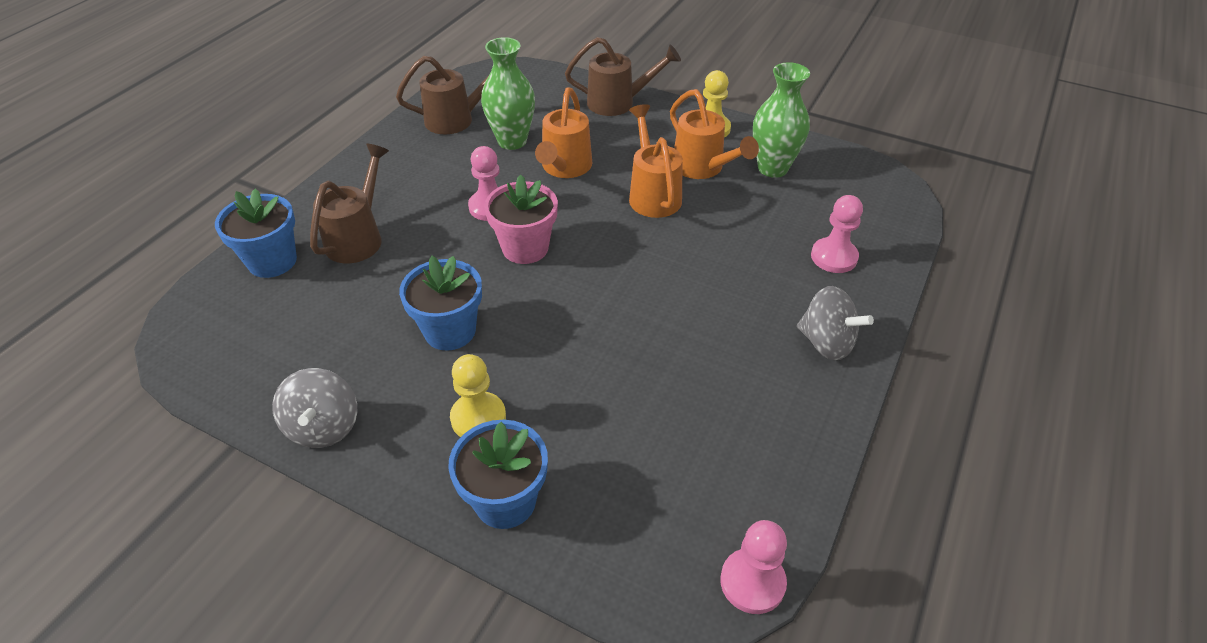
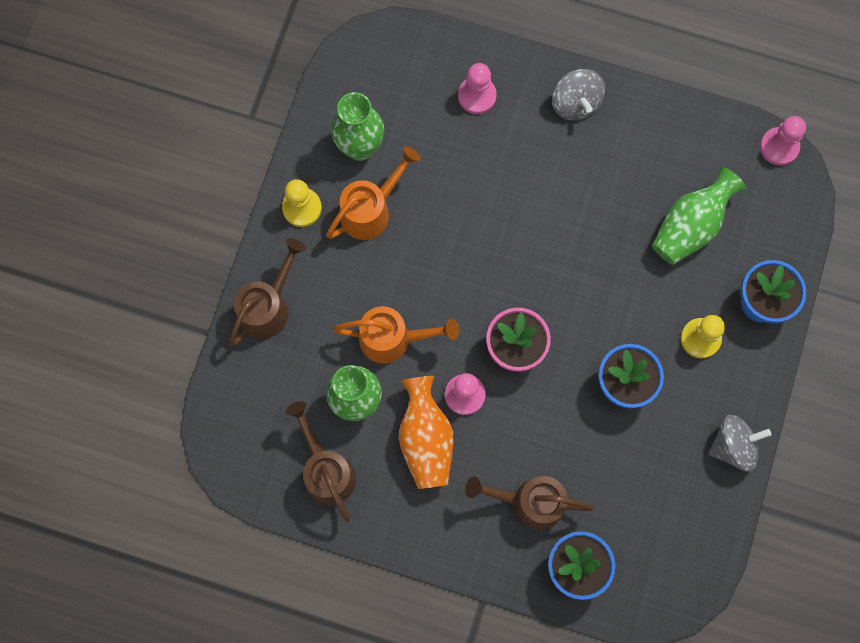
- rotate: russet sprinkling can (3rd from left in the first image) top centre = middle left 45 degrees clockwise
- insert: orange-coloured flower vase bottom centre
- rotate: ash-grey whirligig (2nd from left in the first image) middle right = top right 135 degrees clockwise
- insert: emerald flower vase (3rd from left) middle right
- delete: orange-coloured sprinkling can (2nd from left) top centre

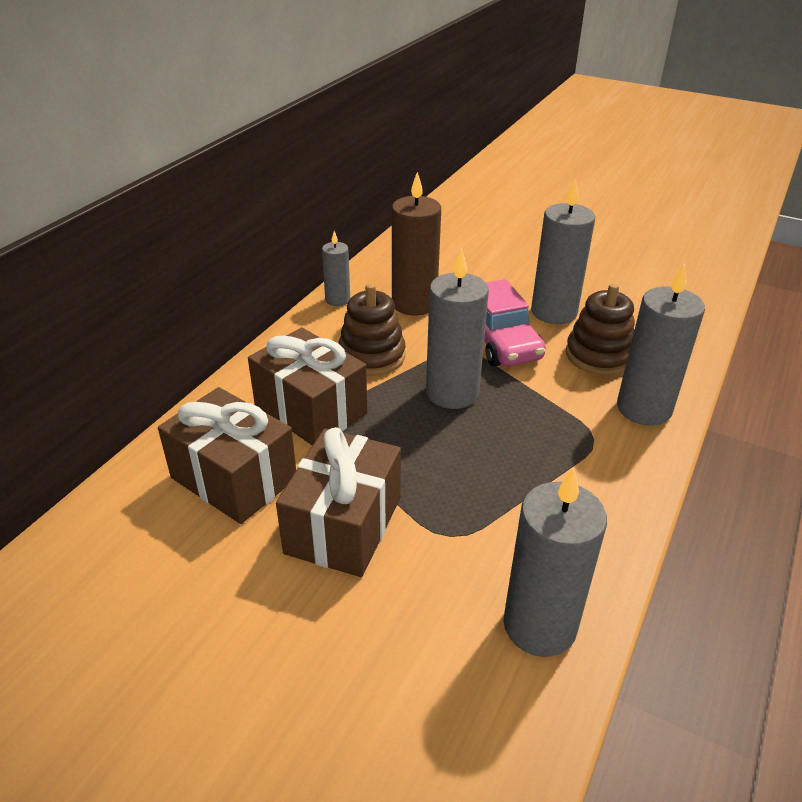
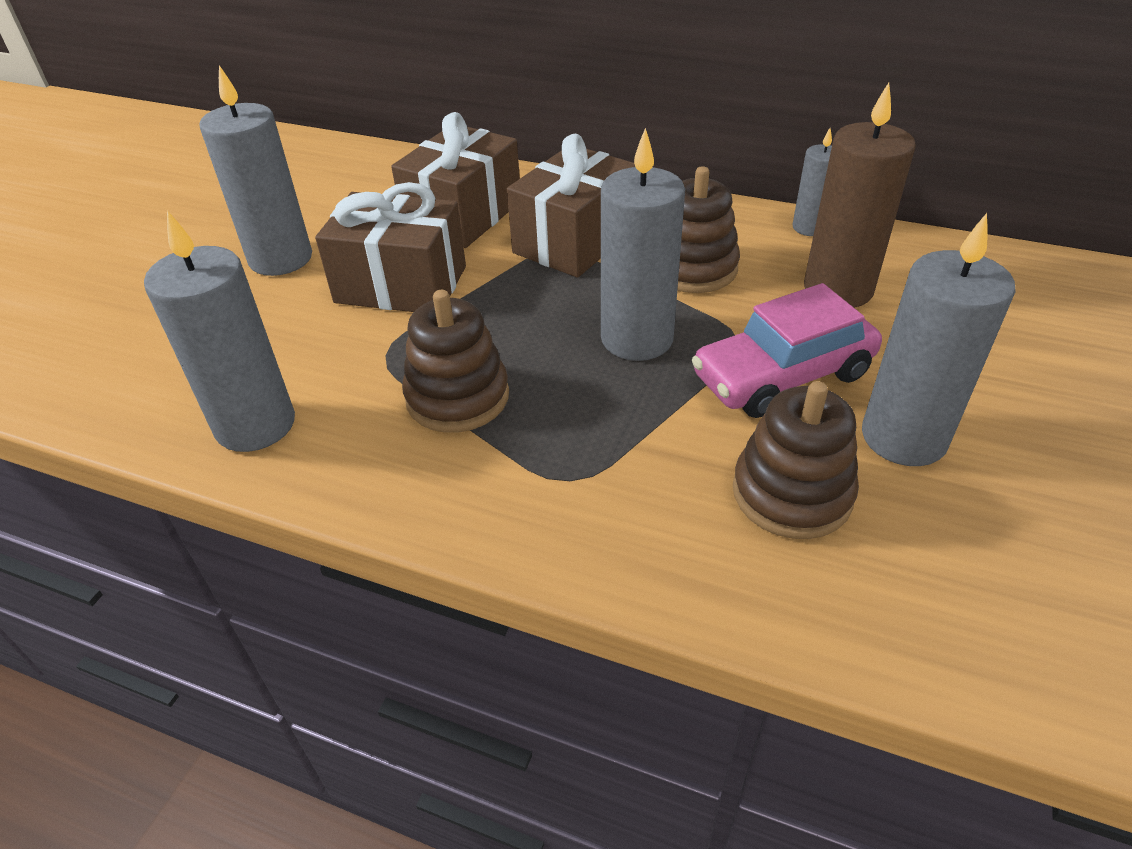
- move: ash-grey candle (5th from left in the first image) middle right to ash-grey candle (2nd from left) top left
- insert: russet ring stacker (1st from left) centre

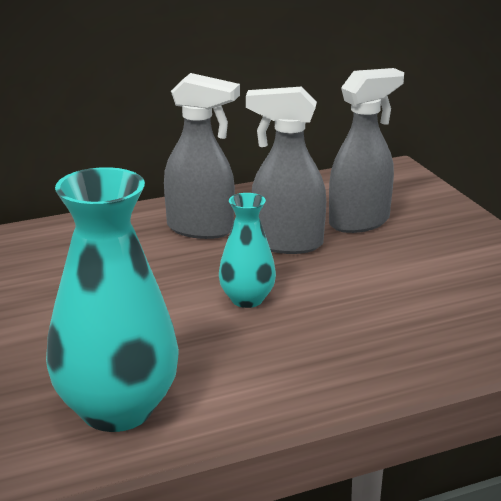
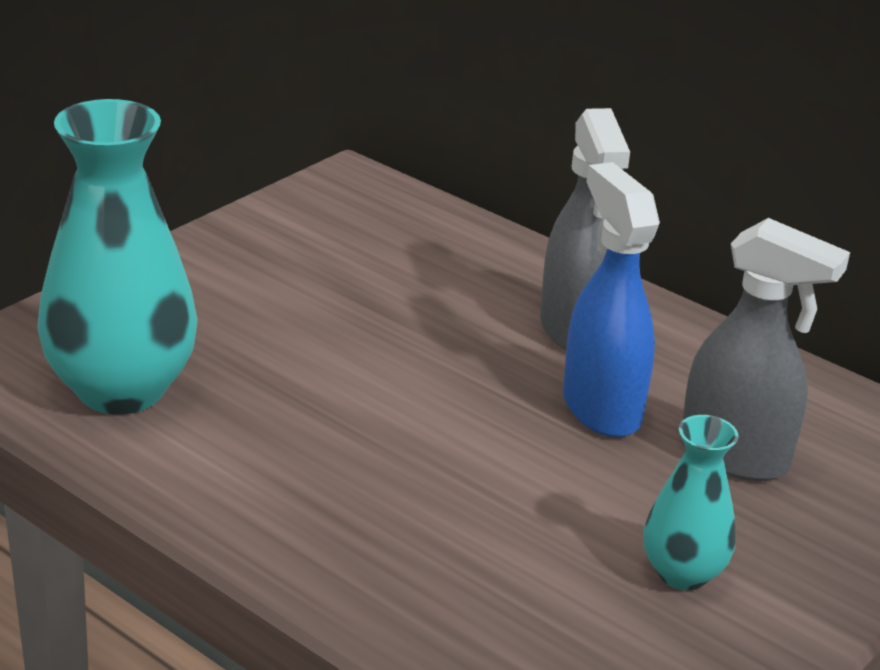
- recolor: ash-grey sprayer (2nd from left) centre to blue sprayer middle right
- move: aqua flower vase (2nd from left) centre to bottom right

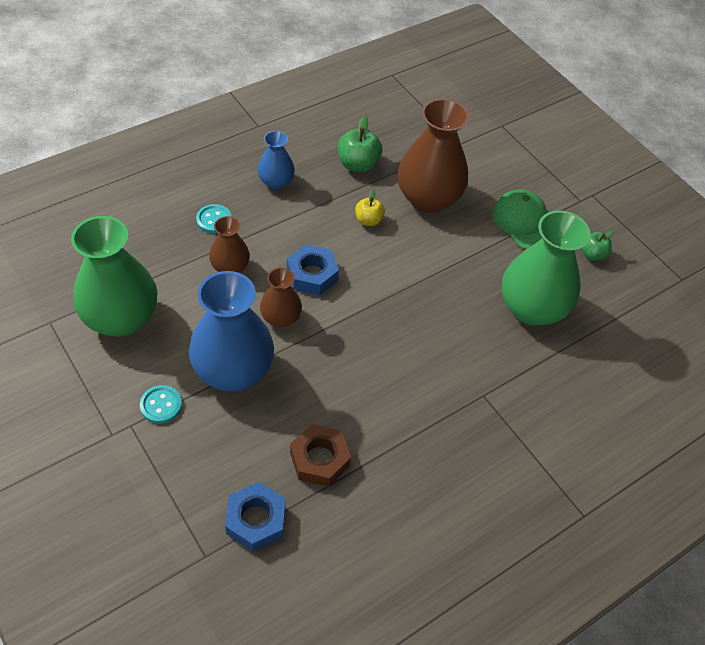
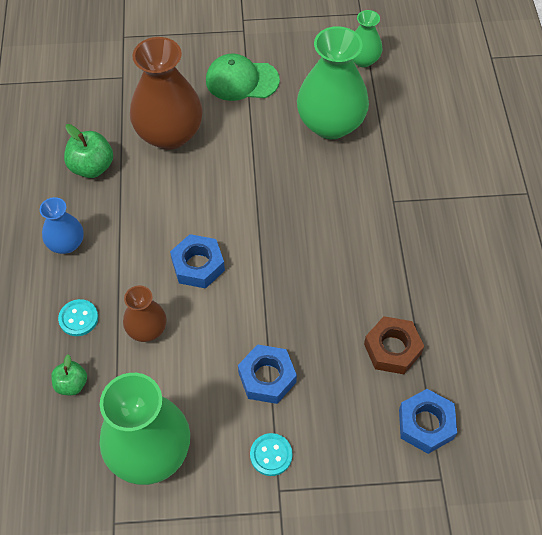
- move: emerald apple (2nd from left in the first image) middle right to emerald apple (1st from left) bottom left
- replace: blue flower vase (1st from left) middle left to blue nut (2nd from left) bottom centre
- insert: emerald flower vase (3rd from left) top right
- delete: russet flower vase (2nd from left) centre
- delete: yellow apple top centre

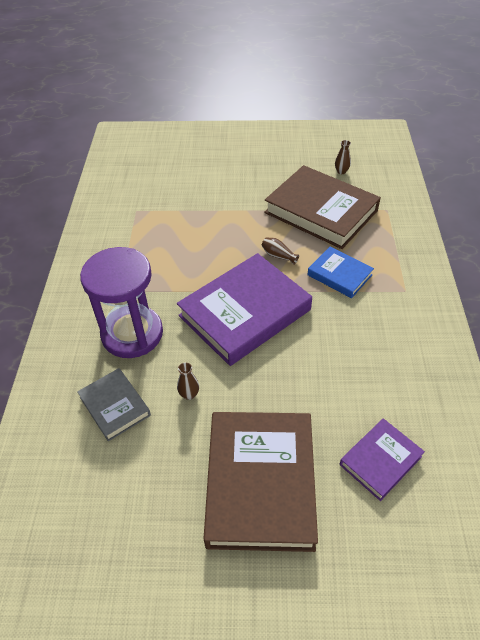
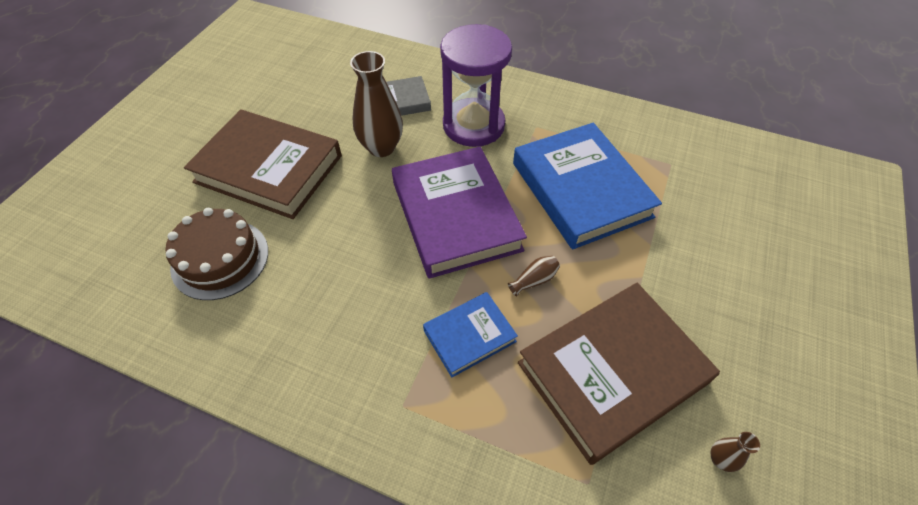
- replace: royal purple hardcover (2nd from left) bottom right to russet gateau middle left
- resize: russet flower vase (1st from left) centre = top centre x2.27
- insert: blue hardcover (2nd from left) centre

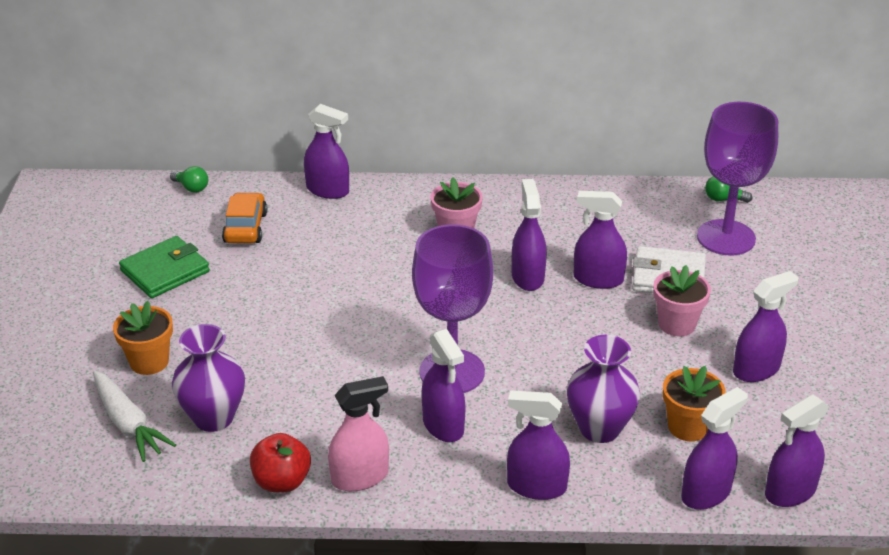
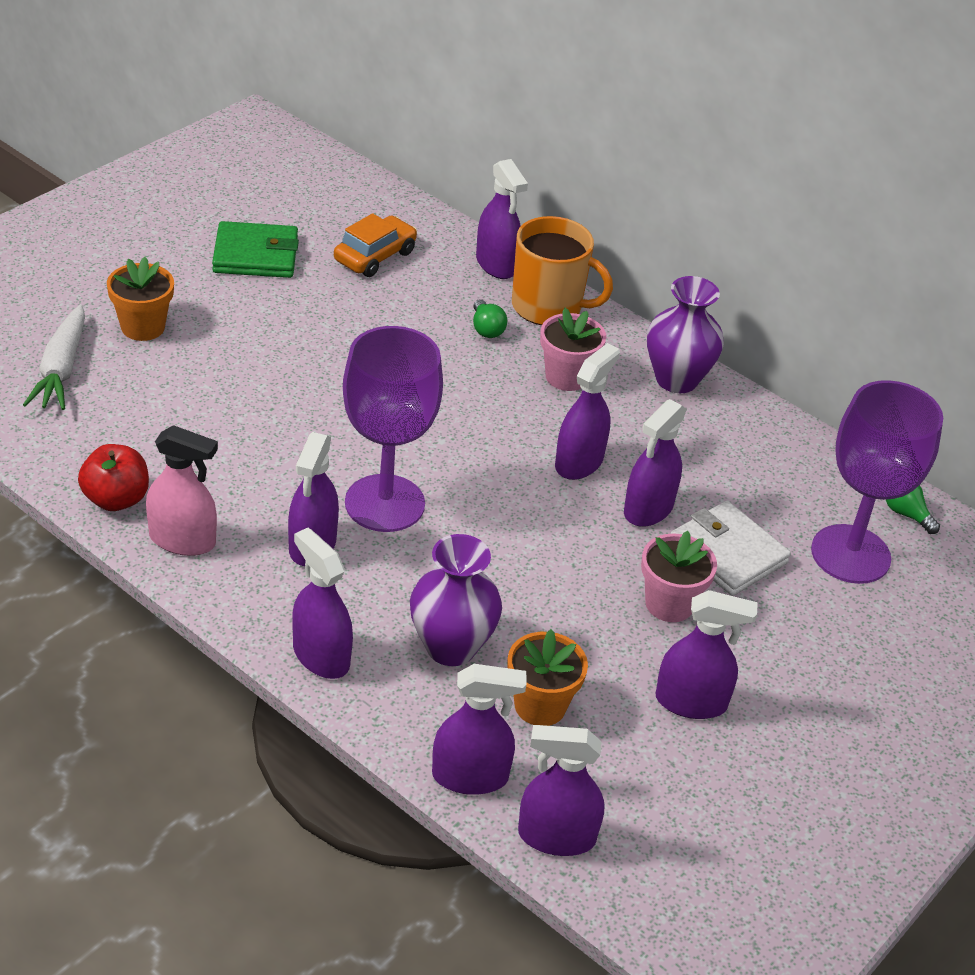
- move: emerald lightbulb (1st from left) top left to top centre
- insert: orange-coloured mug top centre
- rotate: royal purple sprayer (5th from left in the first image) middle right = middle right 105 degrees counterclockwise
- move: royal purple flower vase (1st from left in the first image) bottom left to royal purple flower vase (2nd from left) middle right

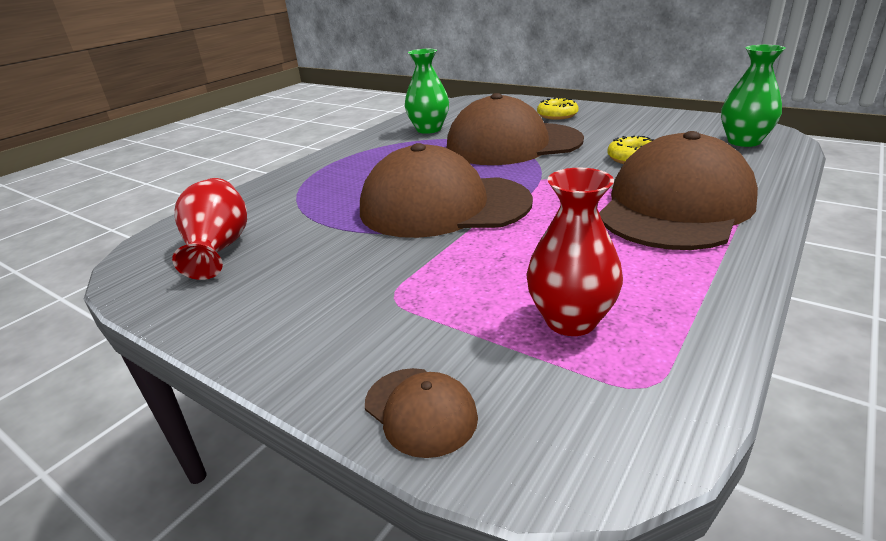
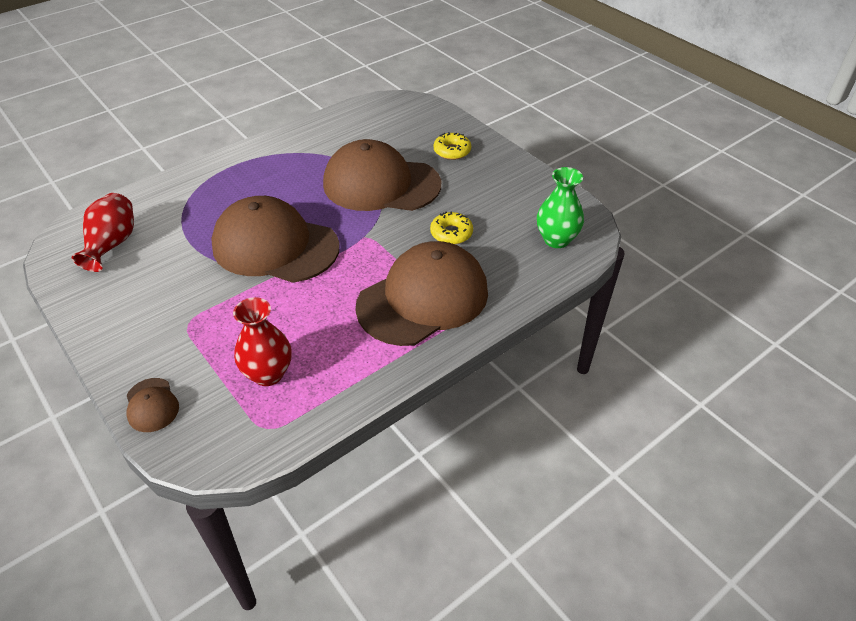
- delete: emerald flower vase (1st from left) top centre

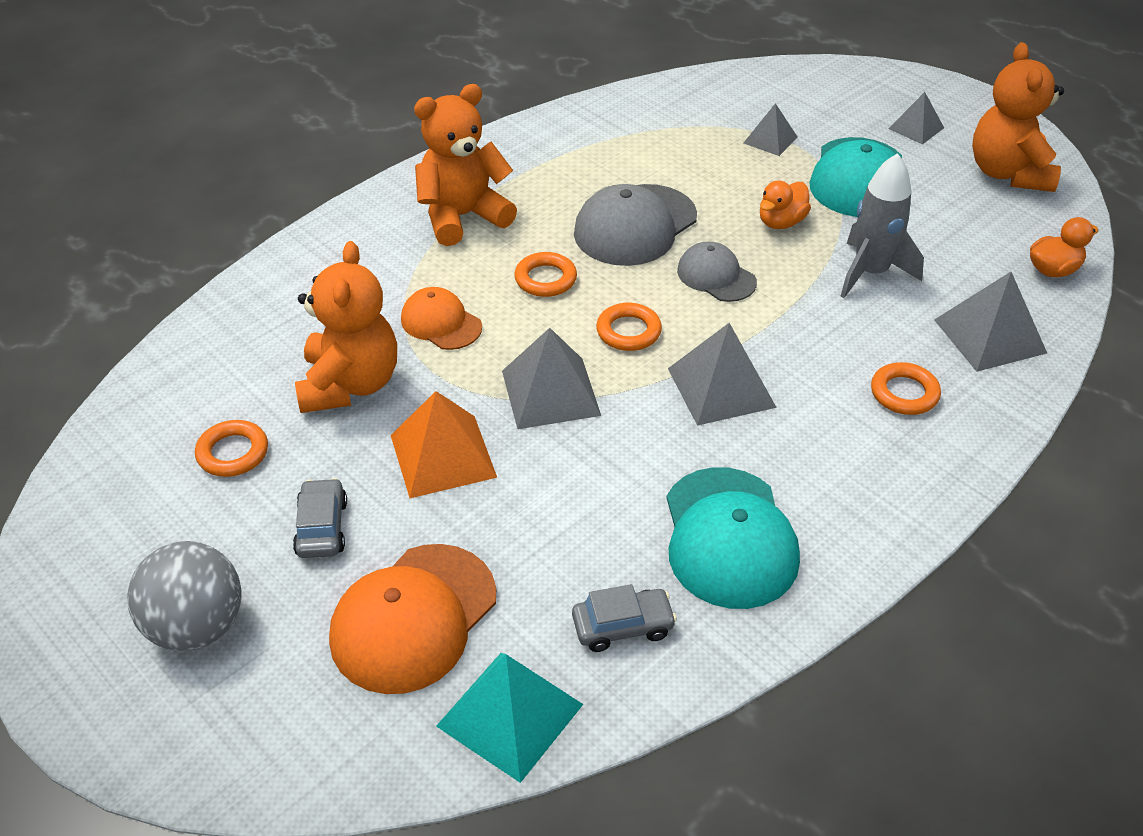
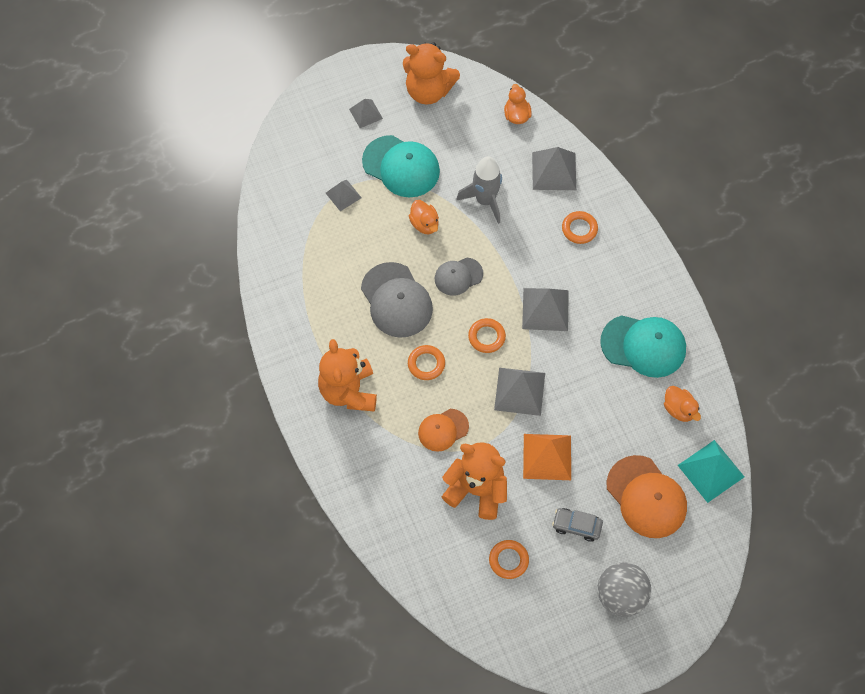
- replace: ash-grey toy car (2nd from left) bottom centre to orange-coloured duck (3rd from left) middle right

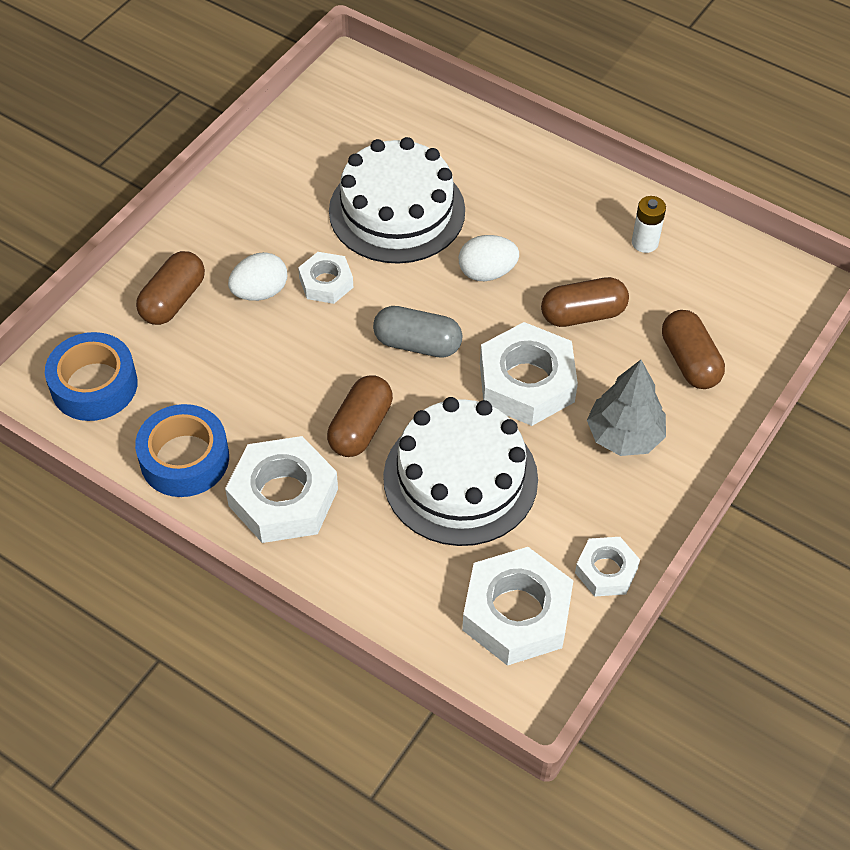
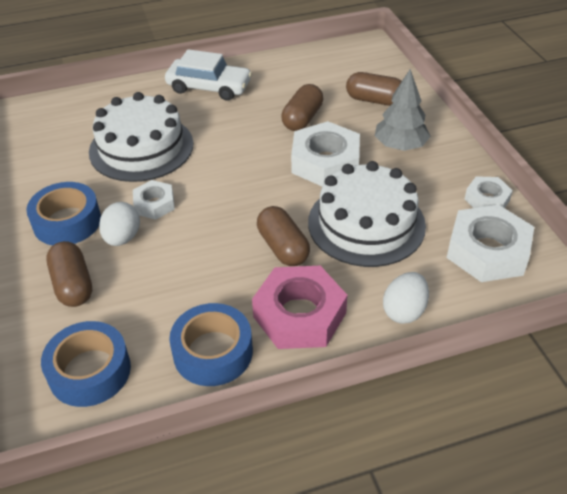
- insert: blue tape (1st from left) middle left
- insert: snow-white toy car top centre
- recolor: snow-white nut (1st from left) middle left to rosy nut centre
- move: snow-white egg (2nd from left) top centre to middle right
- delete: ash-grey pill shape centre
- delete: snow-white AA battery top right

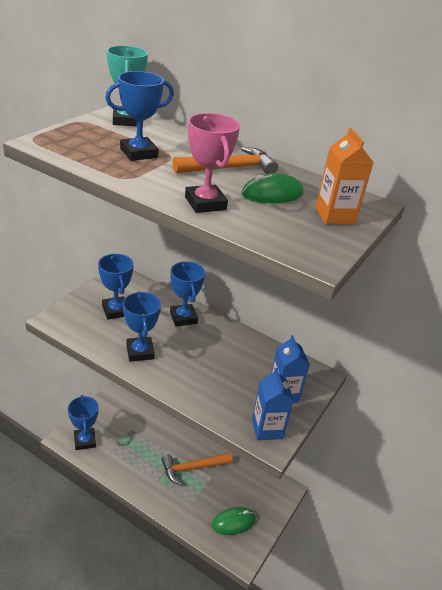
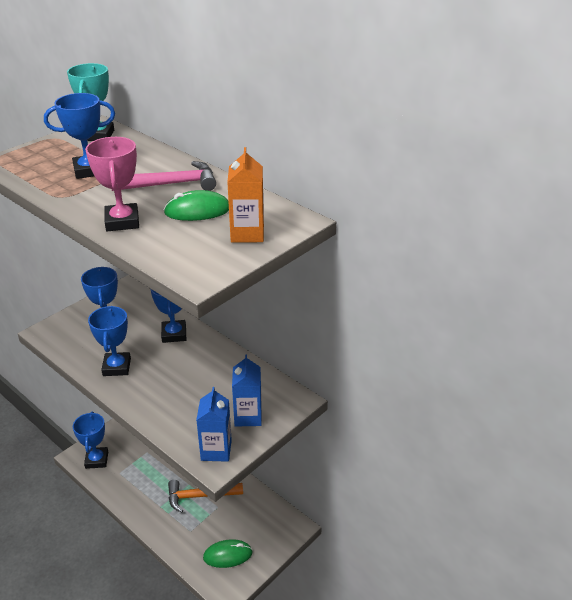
- recolor: orange-coloured claw hammer (2nd from left) top centre to rosy claw hammer top left

